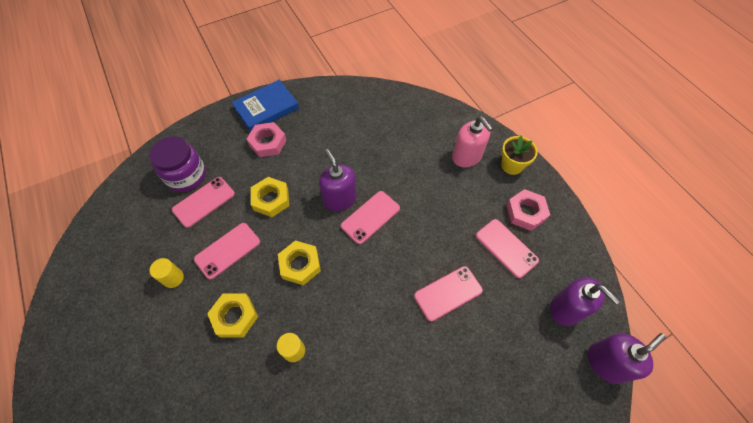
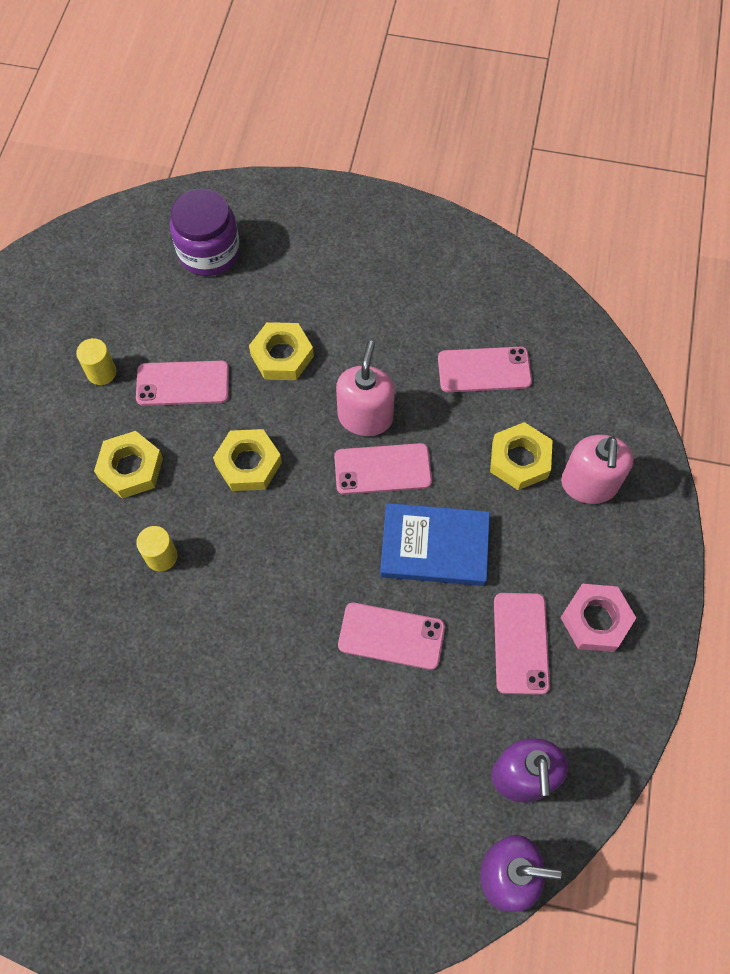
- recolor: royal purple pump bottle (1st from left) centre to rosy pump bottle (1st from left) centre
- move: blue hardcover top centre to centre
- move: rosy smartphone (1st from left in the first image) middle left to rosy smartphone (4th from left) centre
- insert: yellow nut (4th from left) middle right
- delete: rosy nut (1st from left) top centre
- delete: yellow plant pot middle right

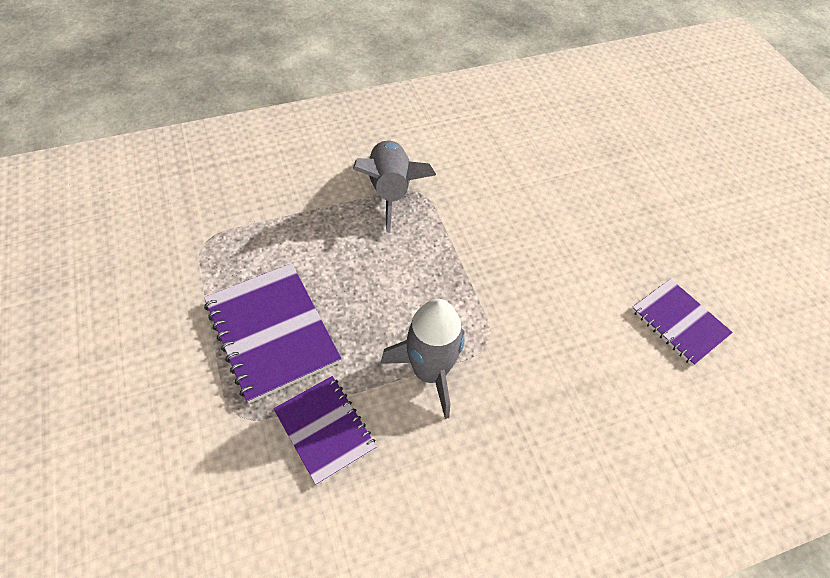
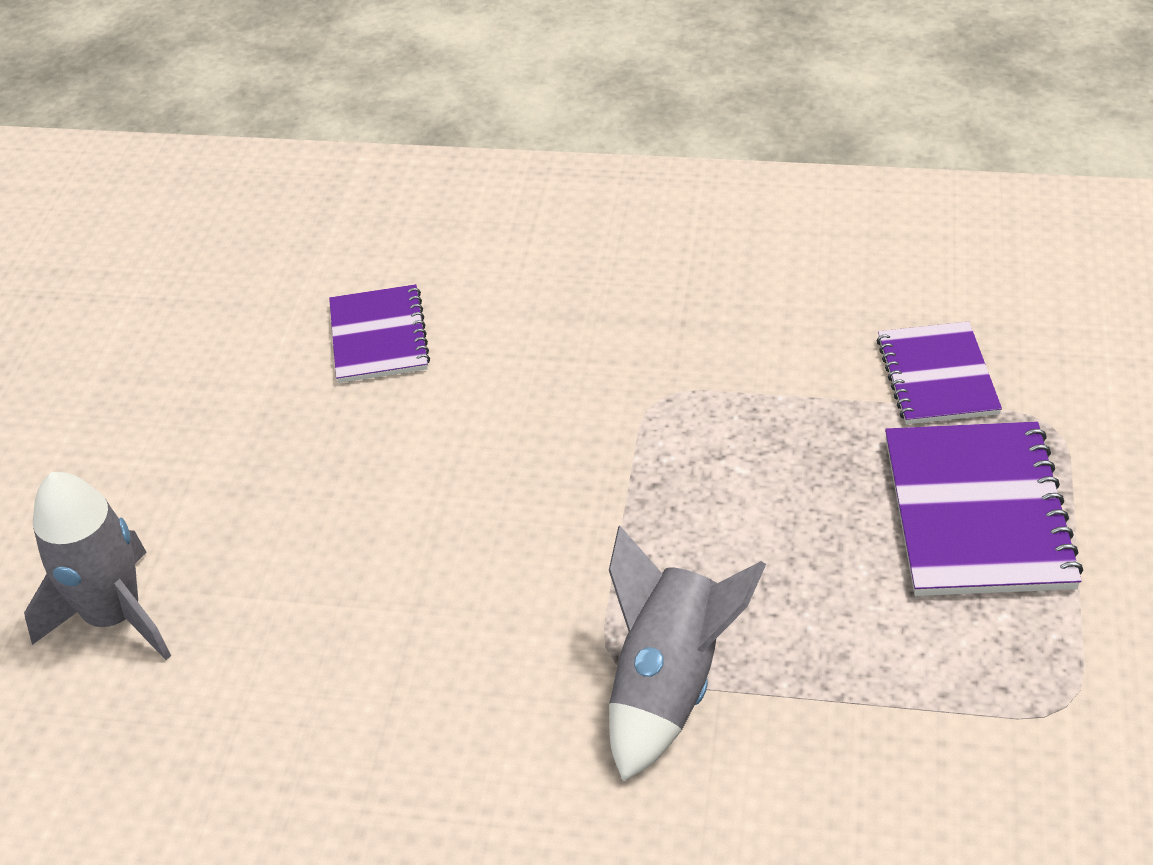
- move: ash-grey toy rocket (2nd from left in the first image) centre to ash-grey toy rocket (1st from left) middle left

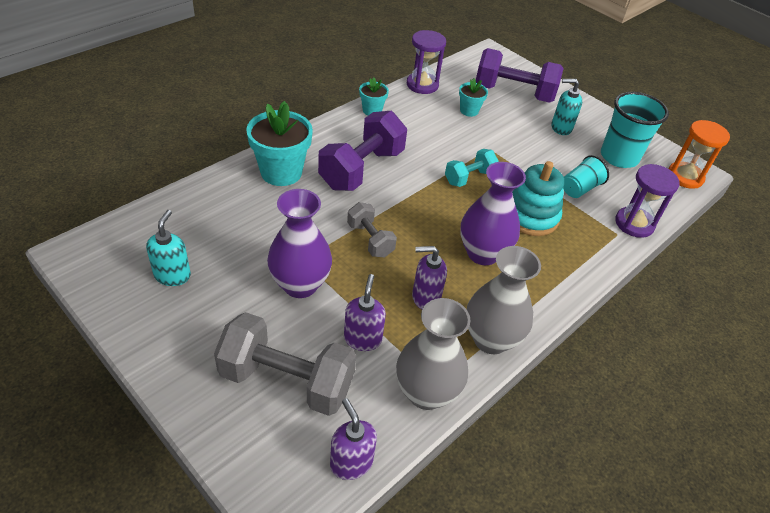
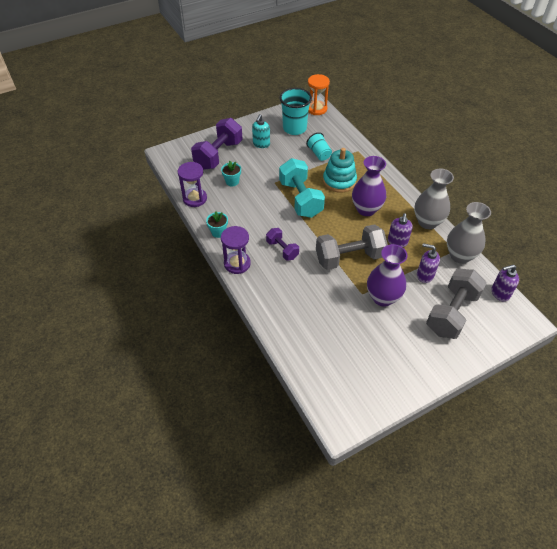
- move: royal purple hourglass (2nd from left) middle right to centre
- resize: royal purple free weight (1st from left in the first image) top centre = centre x0.55
- resize: aqua free weight top centre = centre x1.81
- resize: ash-grey free weight (2nd from left in the first image) centre = centre x1.81
- delete: aqua pump bottle (1st from left) middle left
- delete: aqua plant pot (1st from left) top centre

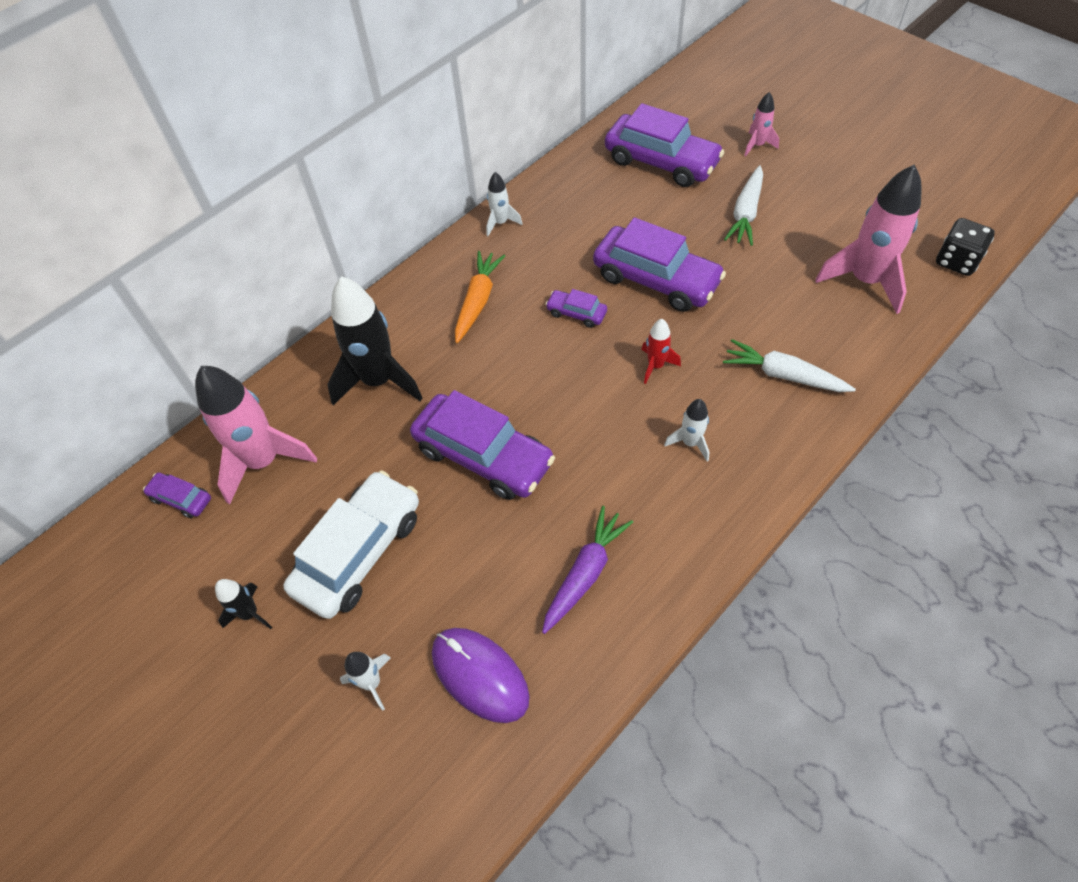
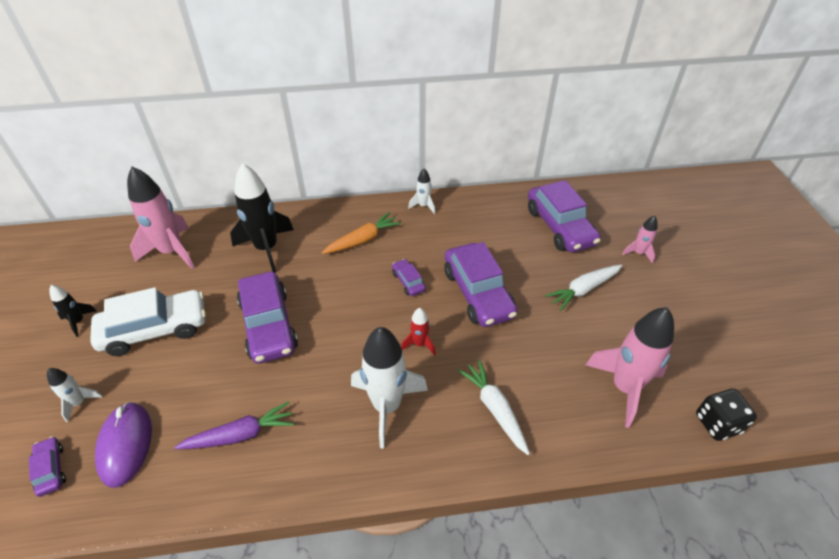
- move: royal purple toy car (1st from left) middle left to bottom left
- resize: snow-white toy rocket (3rd from left in the first image) centre = bottom centre x2.08

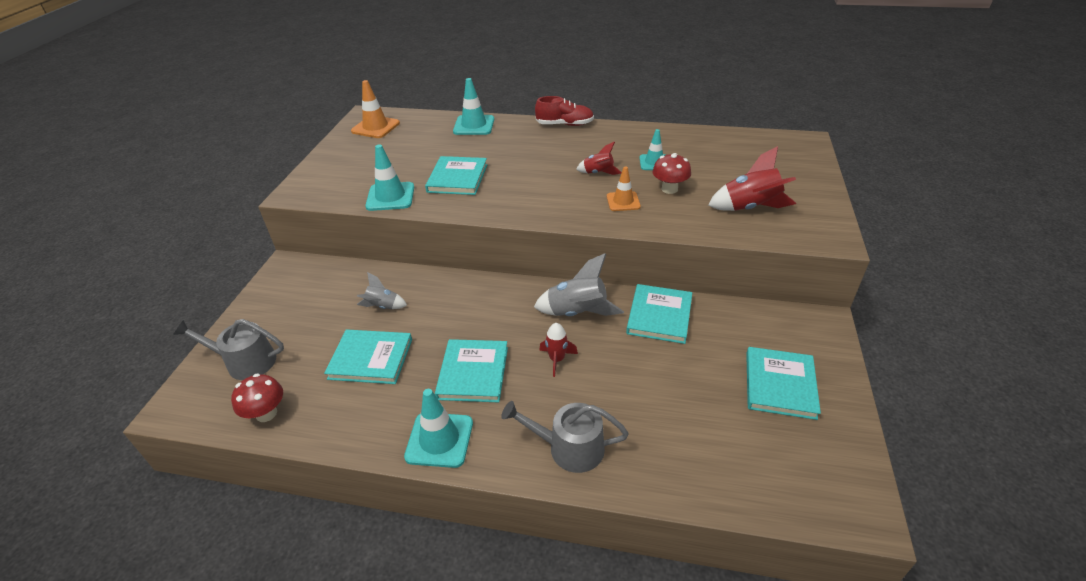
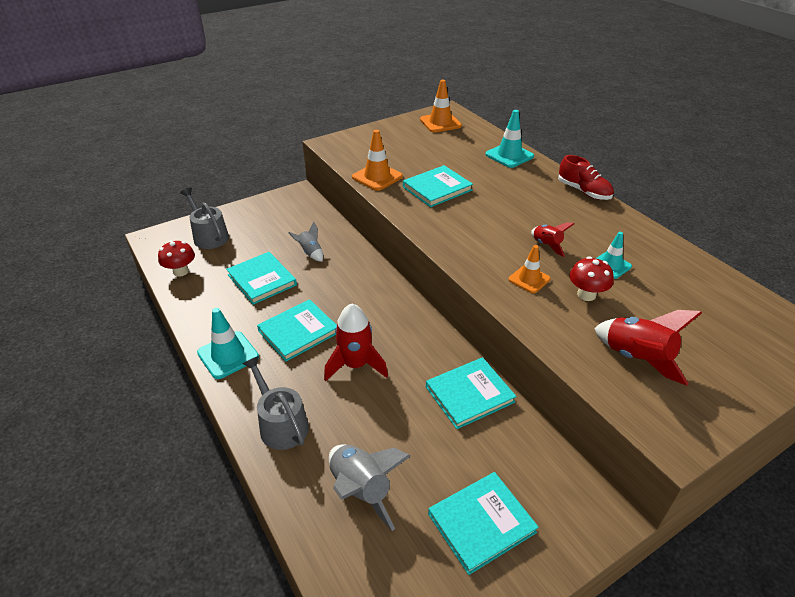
- resize: scarlet toy rocket (1st from left) centre = centre x1.71
- move: ash-grey toy rocket (2nd from left) centre to bottom centre
- recolor: aqua road cone (1st from left) top centre to orange-coloured road cone (1st from left) top centre

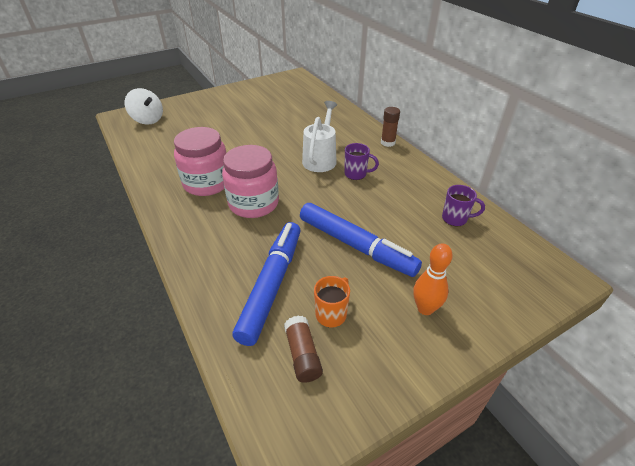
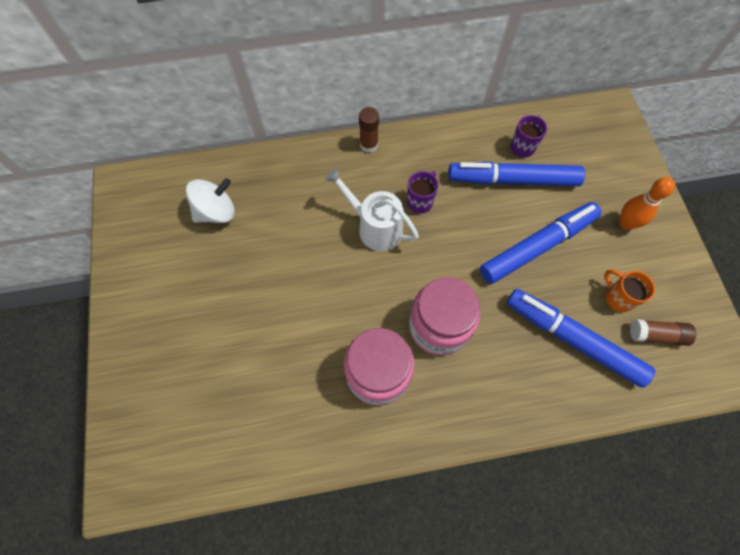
- move: snow-white whirligig top left to middle left
- insert: blue marker pen (1st from left) top right

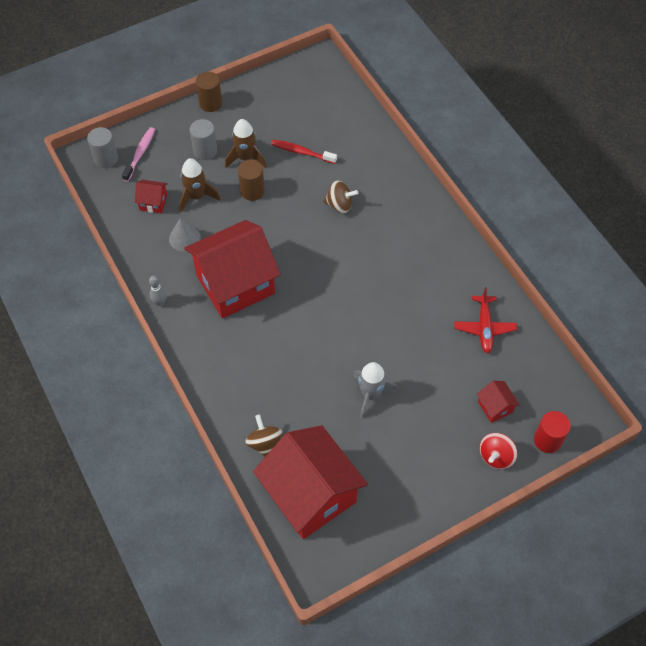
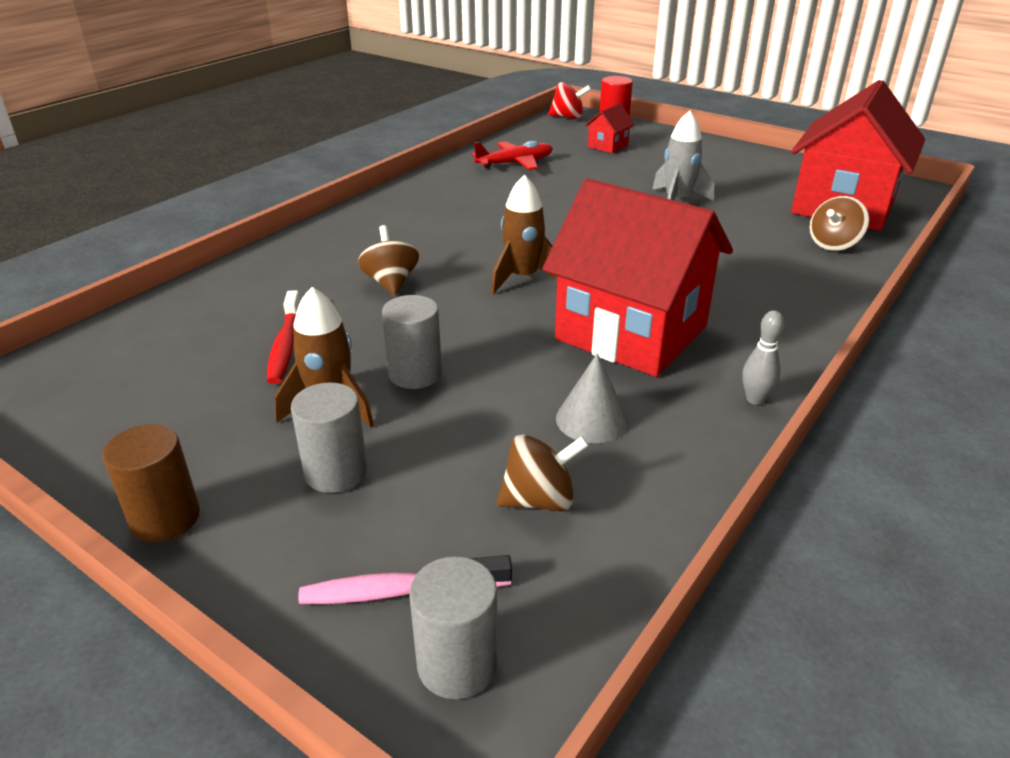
- recolor: russet cylinder shape (2nd from left) top centre to ash-grey cylinder shape (2nd from left) centre
- move: russet toy rocket (1st from left in the first image) top left to russet toy rocket (2nd from left) top centre
- replace: scarlet toy house (1st from left) top left to russet whirligig (2nd from left) centre
- move: scarlet whirligig bottom right to top centre

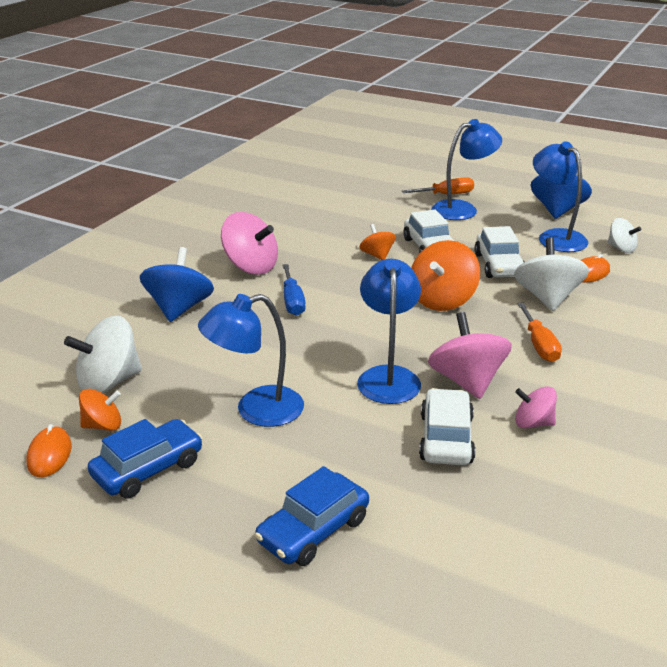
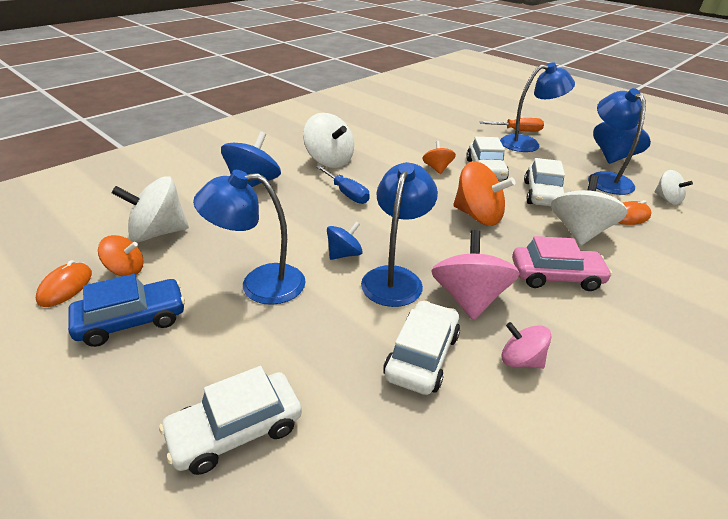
- recolor: blue toy car (2nd from left) bottom centre to snow-white toy car (1st from left) bottom left
- recolor: rosy whirligig (1st from left) centre to snow-white whirligig (2nd from left) top centre
- rotate: blue flat screwdriver centre = centre 45 degrees counterclockwise
- insert: blue whirligig (2nd from left) centre
- rotate: orange-coloured whirligig (3rd from left) middle right = centre 105 degrees counterclockwise
- replace: orange-coloured flat screwdriver (2nd from left) middle right to rosy toy car middle right

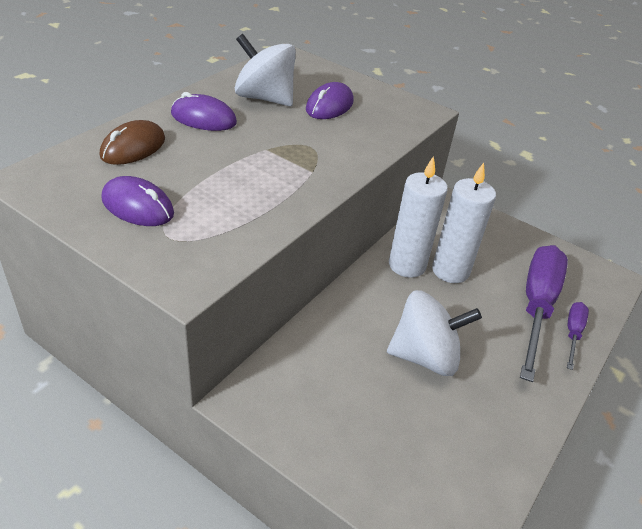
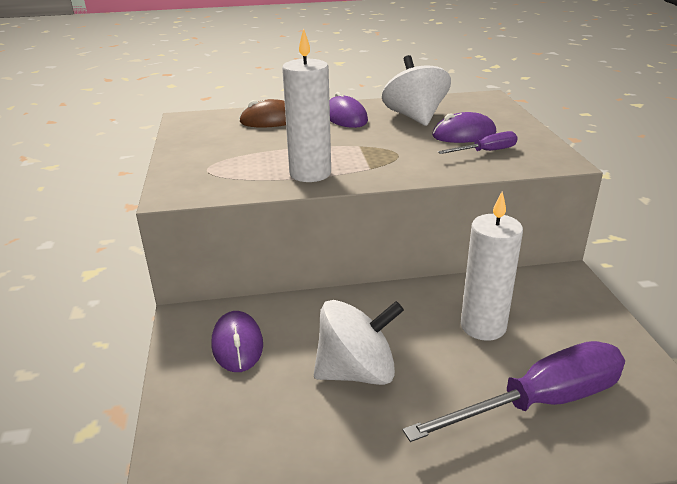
- move: royal purple computer mouse (1st from left) middle left to bottom centre
- move: snow-white candle (1st from left) centre to top centre
- rotate: snow-white whirligig (2nd from left in the first image) middle right = bottom centre 60 degrees counterclockwise
- move: royal purple flat screwdriver (2nd from left in the first image) middle right to royal purple flat screwdriver (1st from left) top right

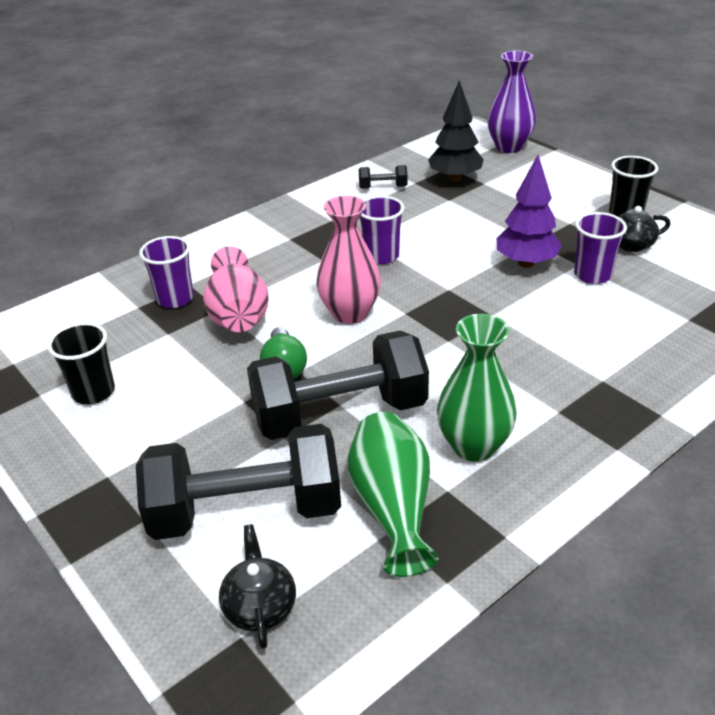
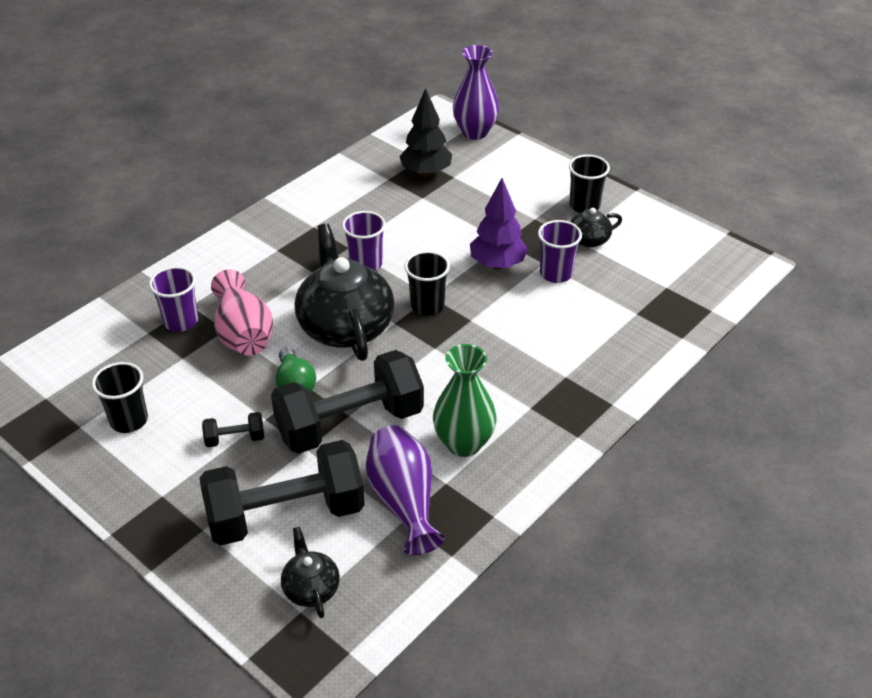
- move: black free weight (3rd from left in the first image) top centre to black free weight (1st from left) middle left
- replace: rosy flower vase (2nd from left) centre to black teapot (2nd from left) centre
- recolor: emerald flower vase (1st from left) bottom centre to royal purple flower vase (1st from left) bottom centre
- insert: black cup (2nd from left) centre

